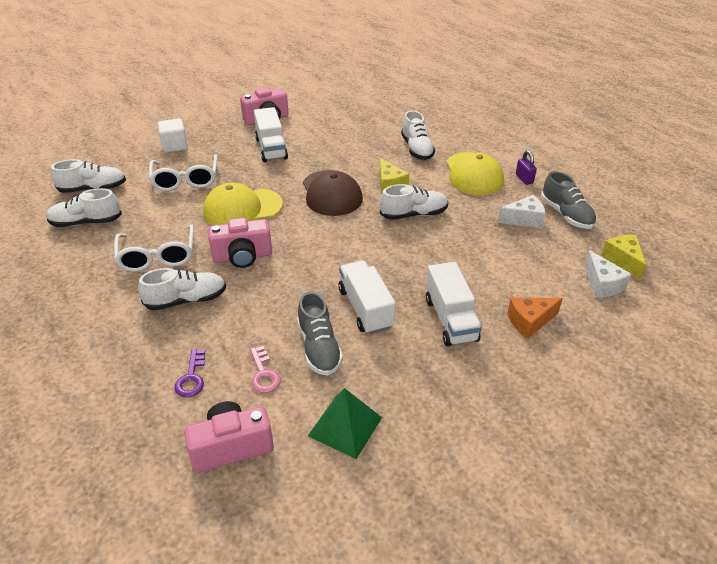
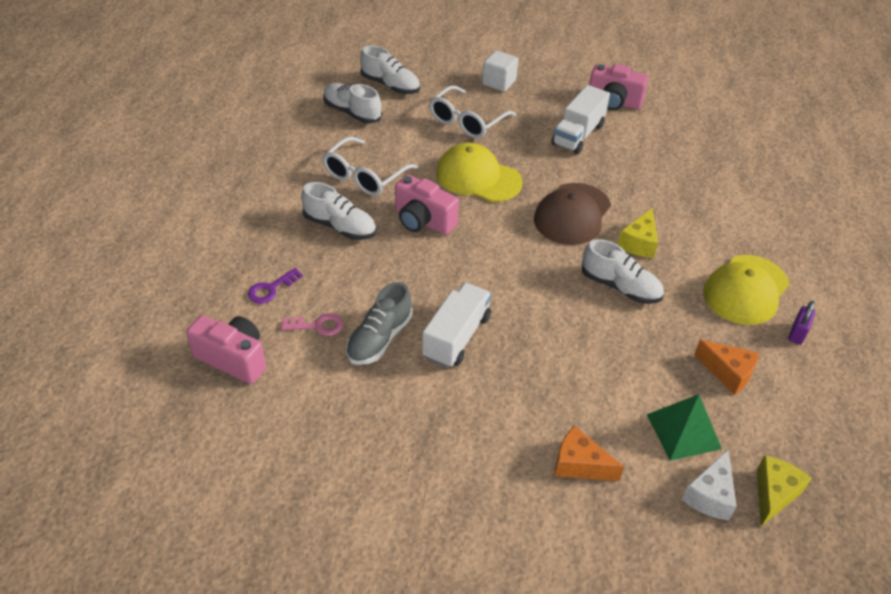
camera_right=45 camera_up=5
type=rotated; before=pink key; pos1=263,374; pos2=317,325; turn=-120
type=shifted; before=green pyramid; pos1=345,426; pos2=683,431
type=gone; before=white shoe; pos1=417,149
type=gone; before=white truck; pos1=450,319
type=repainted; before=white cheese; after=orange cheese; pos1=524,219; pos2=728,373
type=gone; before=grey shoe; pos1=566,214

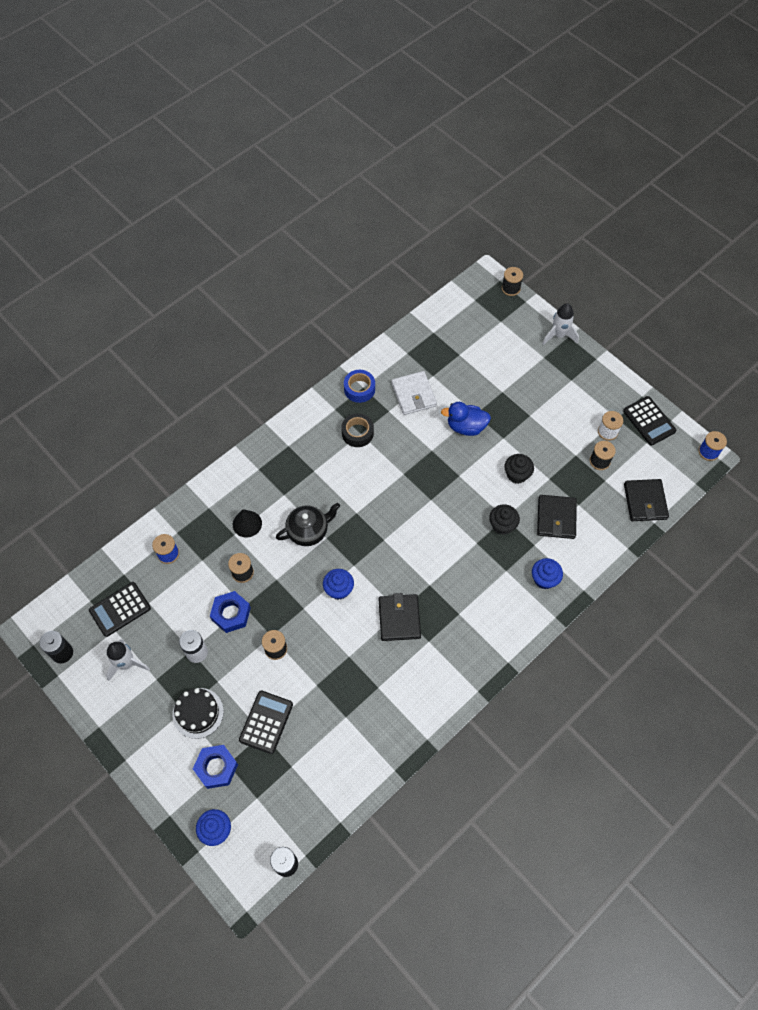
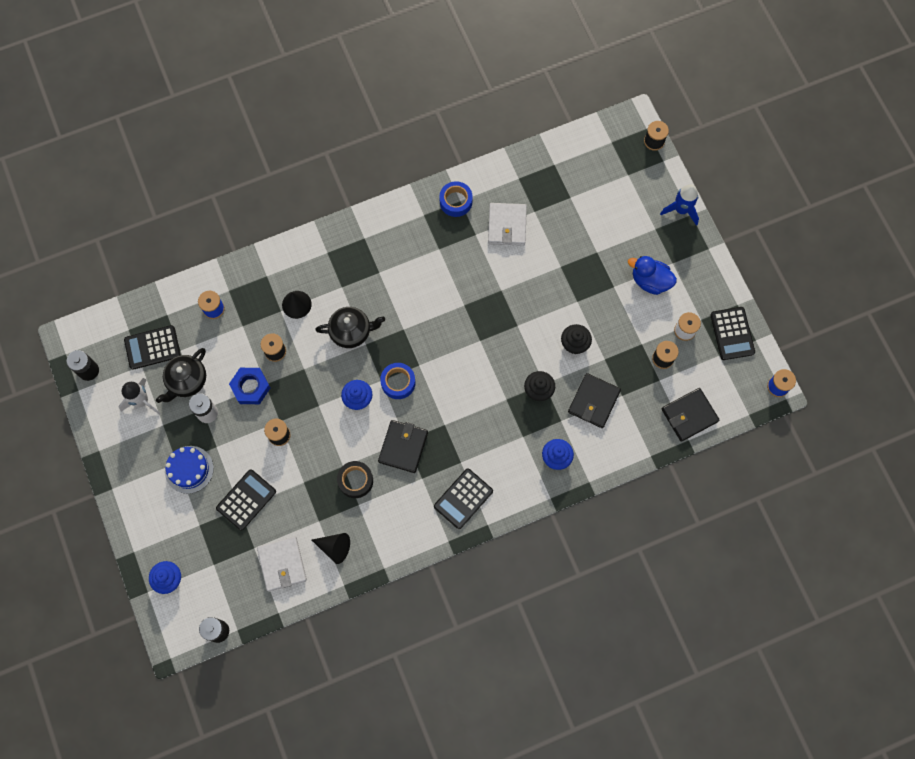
camera_right=20 camera_up=10
type=repainted; before=black cake; after=blue cake; pos1=198,713; pos2=189,469
type=gone; before=blue nut; pos1=216,767
type=shifted; before=black tape; pos1=357,433; pos2=355,480
type=shifted; before=blue duck; pos1=466,427; pos2=650,281
type=repainted; before=white rocket; after=blue rocket; pos1=559,335; pos2=681,210
type=rotated; before=black wallet; pos1=645,501; pos2=689,415; turn=45
type=new; after=black teapot; pos2=187,381
type=new; after=white wallet; pos2=282,564
type=new; after=black cone; pos2=334,547
type=new; after=blue tape; pos2=398,382
type=new; after=black calculator; pos2=463,499

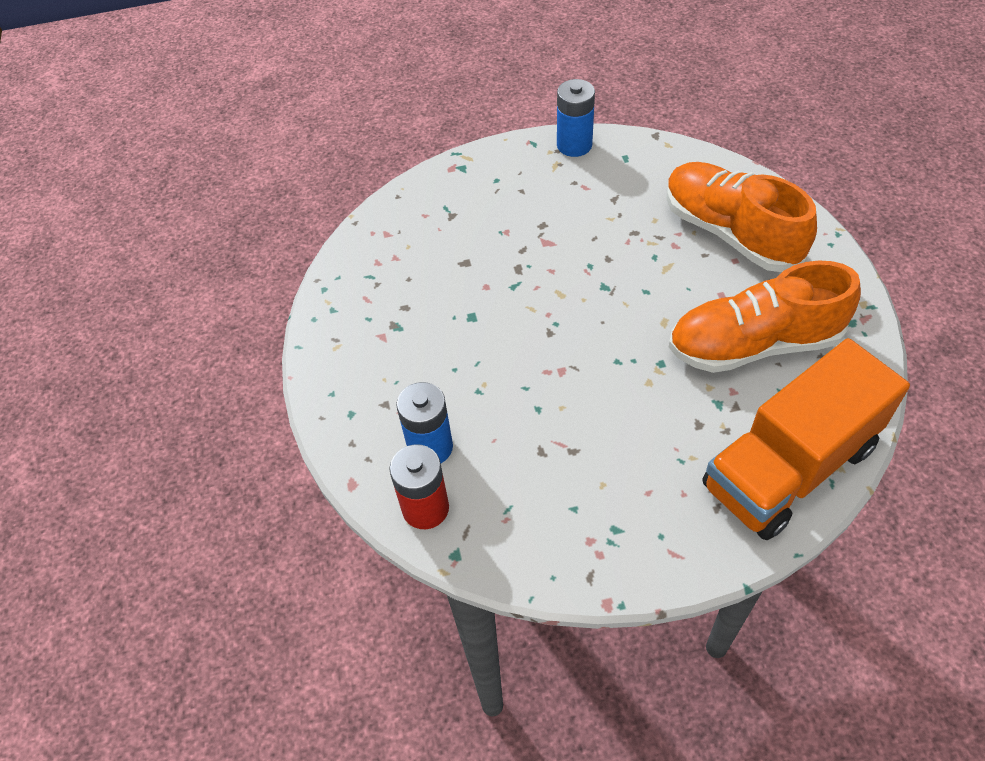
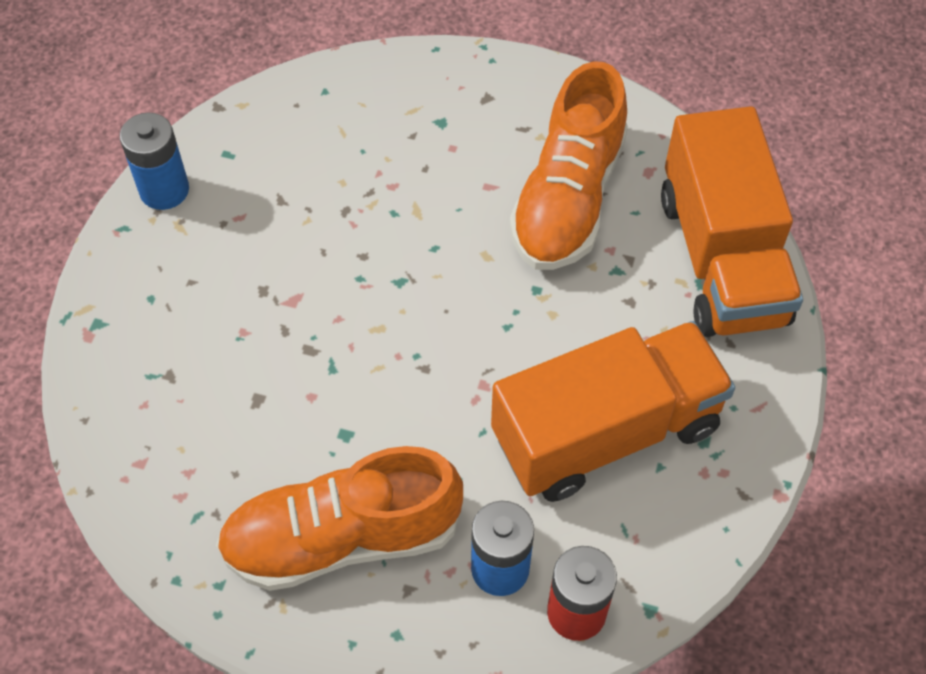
camera_right=-65 camera_up=5
type=shifted; before=orange shoe; pos1=730,232; pos2=342,537
type=new; after=orange truck; pos2=606,432

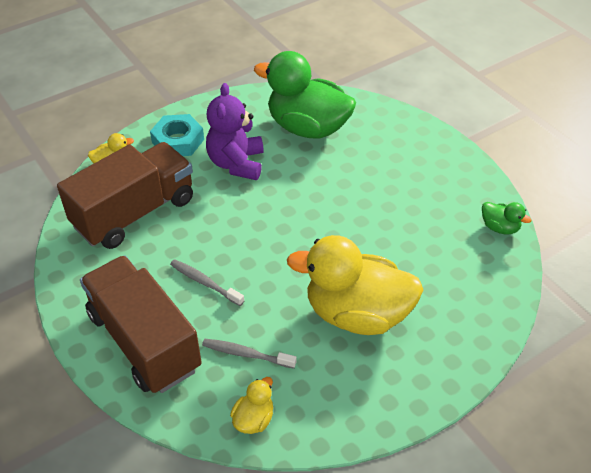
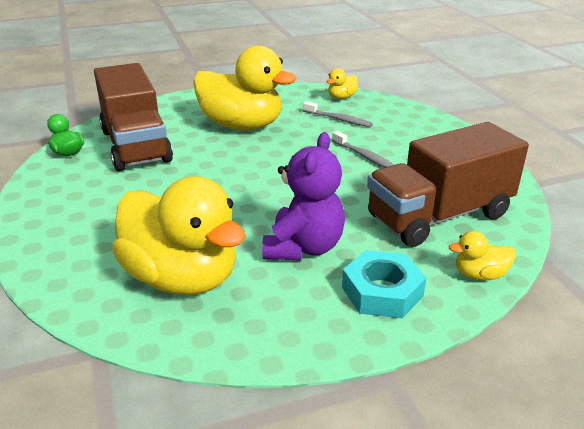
camera_right=-165 camera_up=-15
type=shifted; before=brown truck; pos1=144,341; pos2=135,145
type=repainted; before=green duck; after=yellow duck; pos1=307,128; pos2=182,277

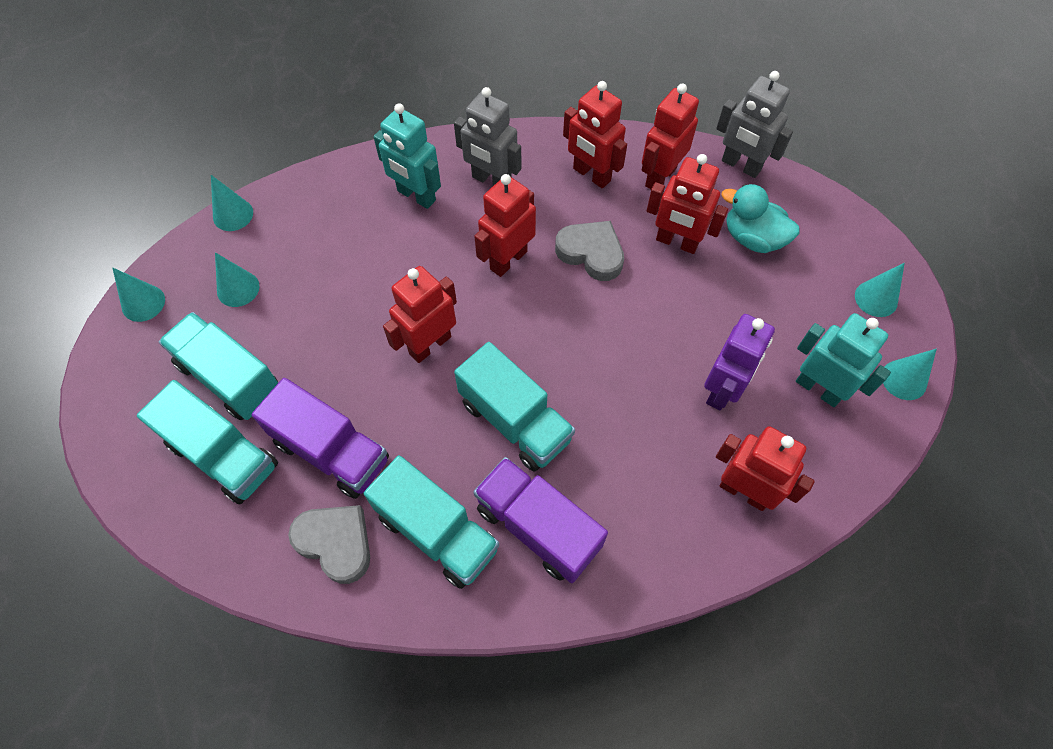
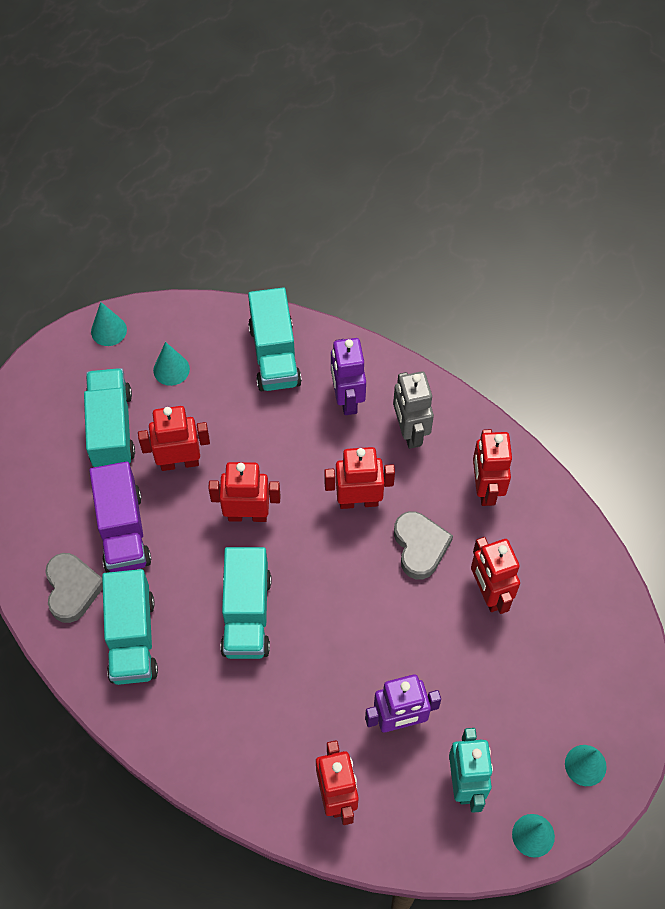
camera_right=45 camera_up=0
type=shifted; before=turquoise truck; pos1=223,455; pos2=274,355
type=gone; before=turquoise cone; pos1=233,214
type=repainted; before=turquoise robot; after=purple robot; pos1=416,196; pos2=347,399
type=gone; before=purple truck; pos1=538,527
type=shifted; before=red robot; pos1=660,177; pos2=179,462
type=gone; before=grey robot; pos1=740,166
type=gone; before=turquoise duck; pos1=753,238

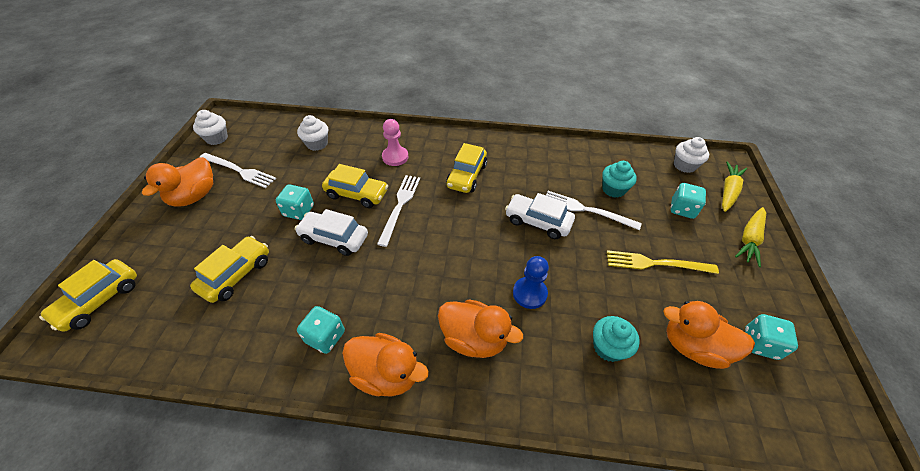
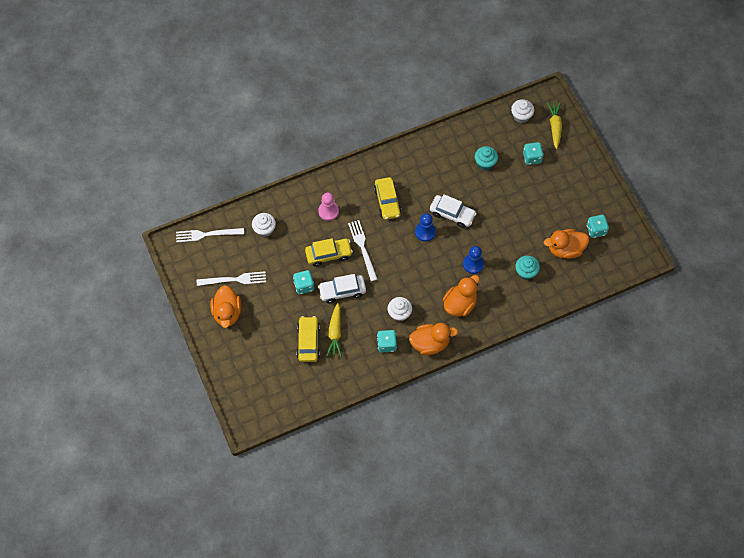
camera_right=-30 camera_up=15
type=gone; before=yellow car; pos1=99,300
type=shifted; before=white cupcake; pos1=217,138; pos2=399,313
type=rotated; before=orange duck; pos1=474,339; pos2=460,304; turn=-45
type=rotated; before=white car; pos1=538,222; pos2=452,214; turn=-150
type=shifted; before=white fork; pos1=587,210; pos2=207,234
type=gone; before=yellow fork; pos1=656,263
type=shifted; before=yellow carrot; pos1=749,239; pos2=335,333
type=new; after=blue pawn; pos2=425,232

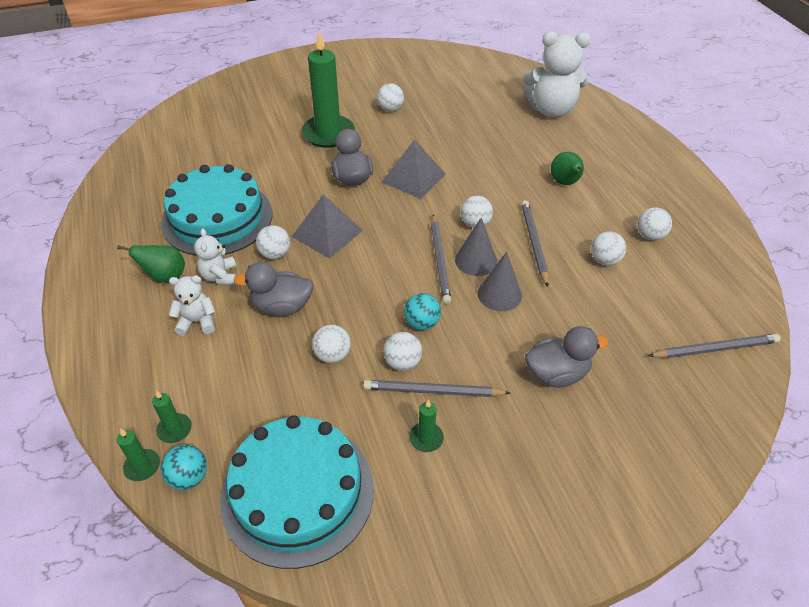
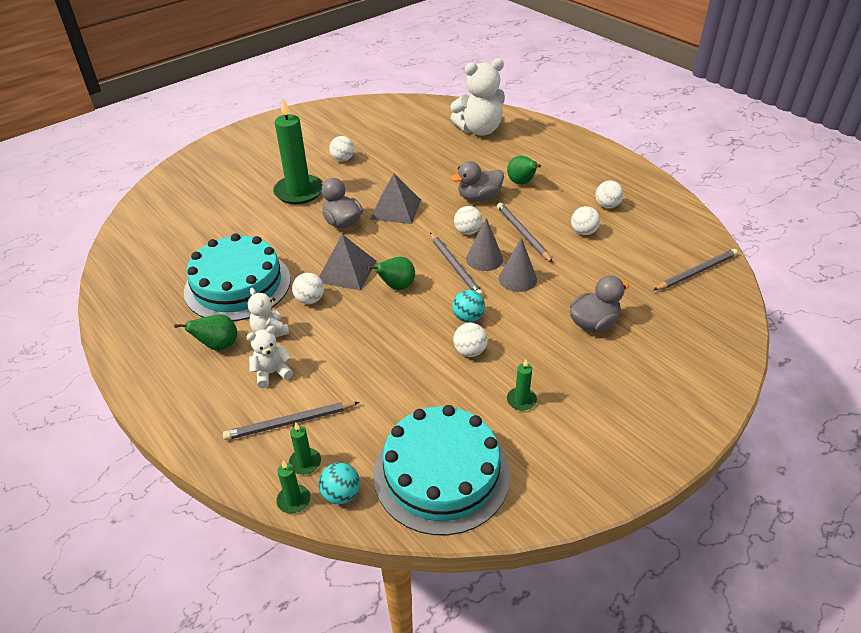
camera_right=-20 camera_up=-5
type=shifted; before=grey duck; pos1=282,307; pos2=479,197
type=gone; before=white ball; pos1=332,355
type=shifted; before=grey pencil; pos1=433,391; pos2=290,422
type=new; after=green pear; pos2=396,286

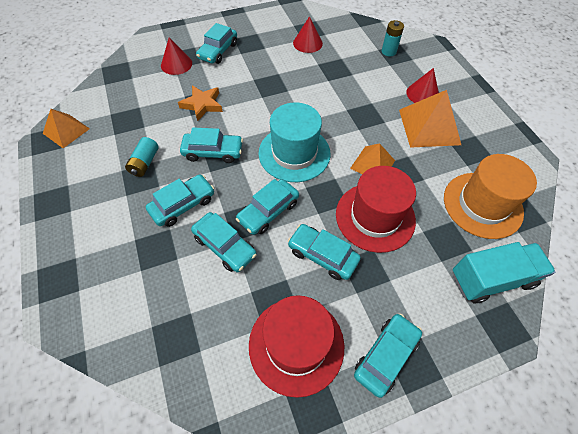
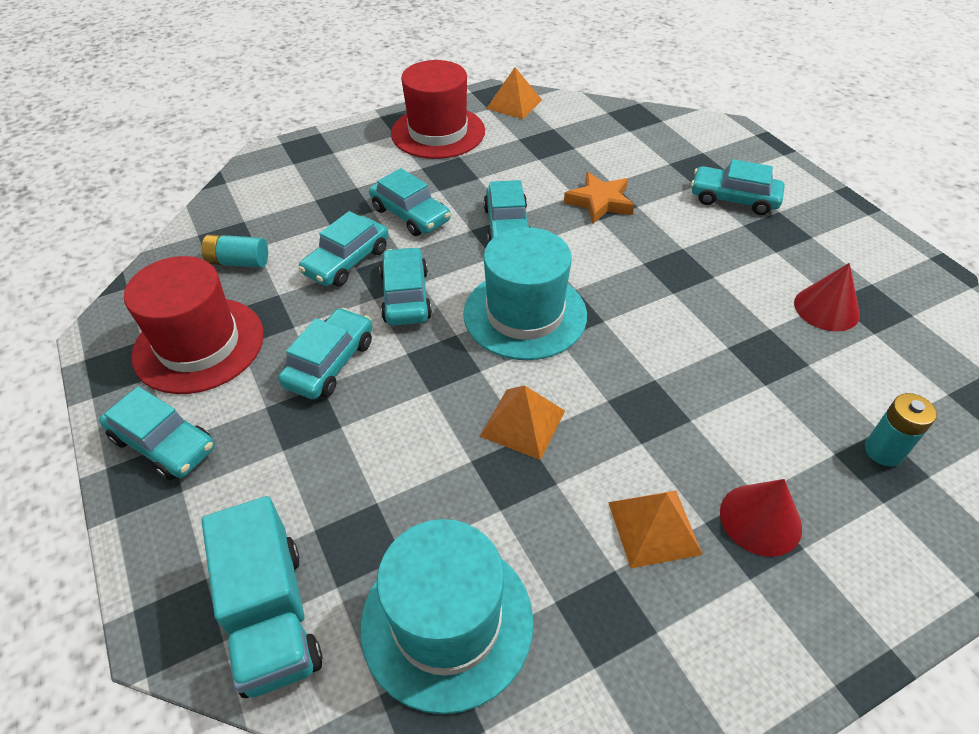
camera_right=85 camera_up=-10
type=shifted; before=turquoise battery; pos1=145,163; pos2=238,262
type=gone; before=red cone; pos1=176,64
type=rotated; before=turquoise car; pos1=268,211; pos2=406,296; turn=45
type=shifted; before=red hat; pos1=375,217; pos2=438,132
type=scaled; before=orange pyramid; pos1=429,127; pos2=654,528; scale=0.62
type=repainted; before=orange hat; after=turquoise hat; pos1=482,205; pos2=447,621

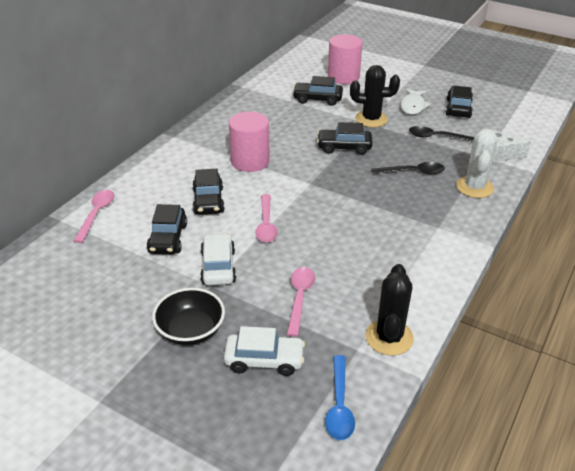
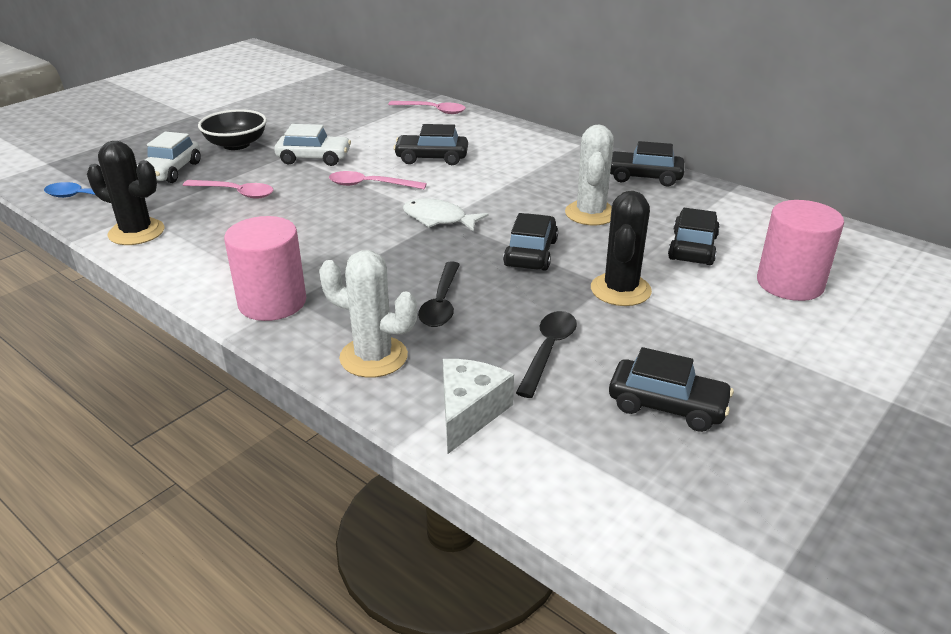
camera_right=100 camera_up=-5
type=shifted; before=black car; pos1=168,238; pos2=643,177
type=shifted; before=pink cylinder; pos1=250,161; pos2=272,302
type=shifted; before=white fish; pos1=413,106; pos2=438,219
type=new; after=white cactus; pos2=590,213

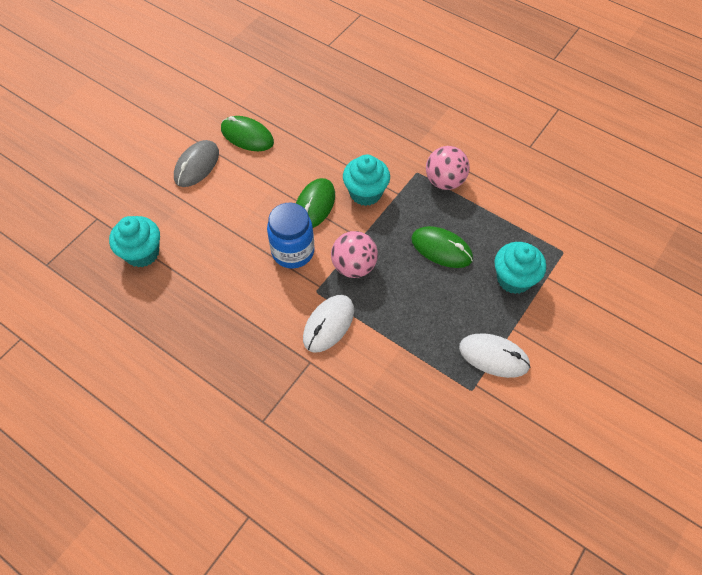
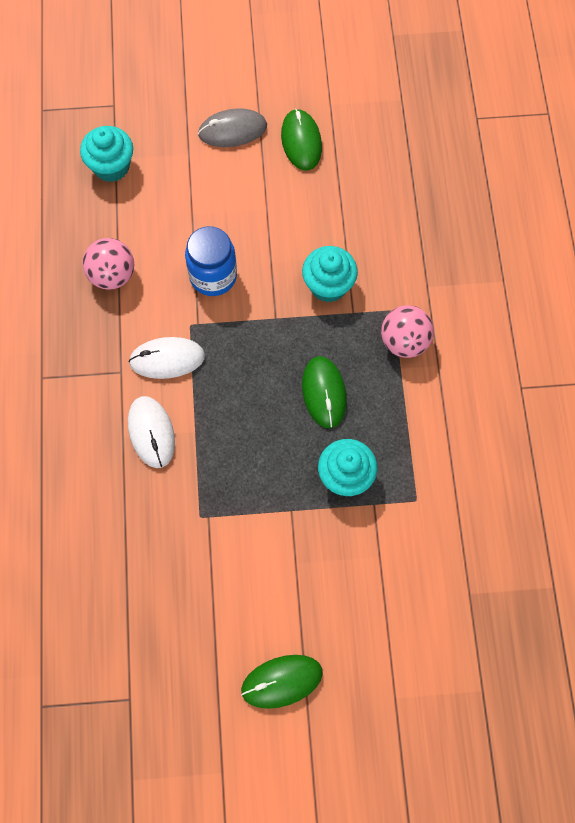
camera_right=50 camera_up=10
type=shifted; before=green mouse; pos1=314,205; pos2=282,681
type=shifted; before=pink ball; pos1=354,266; pos2=112,275
type=shifted; before=white mouse; pos1=493,356; pos2=151,432

